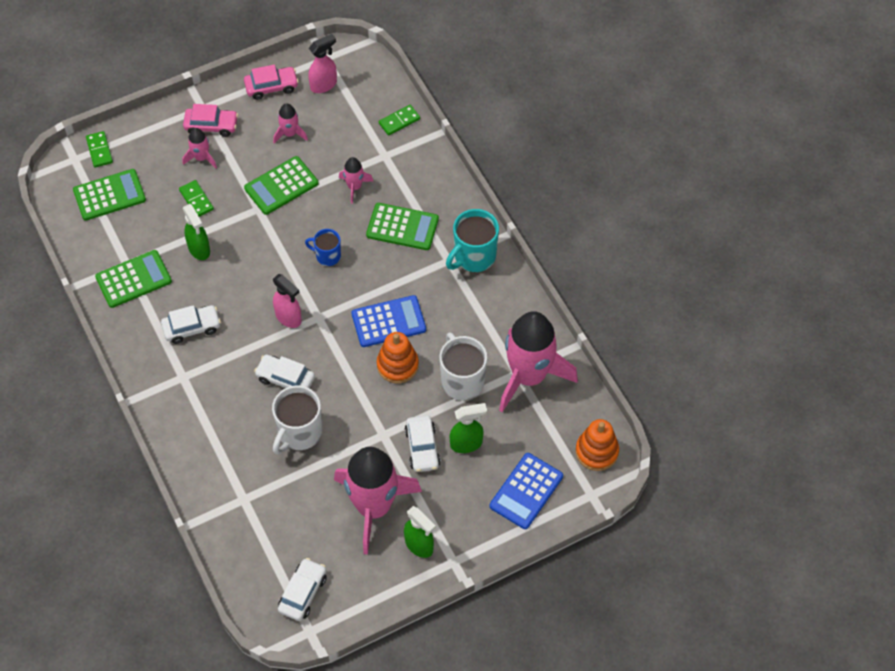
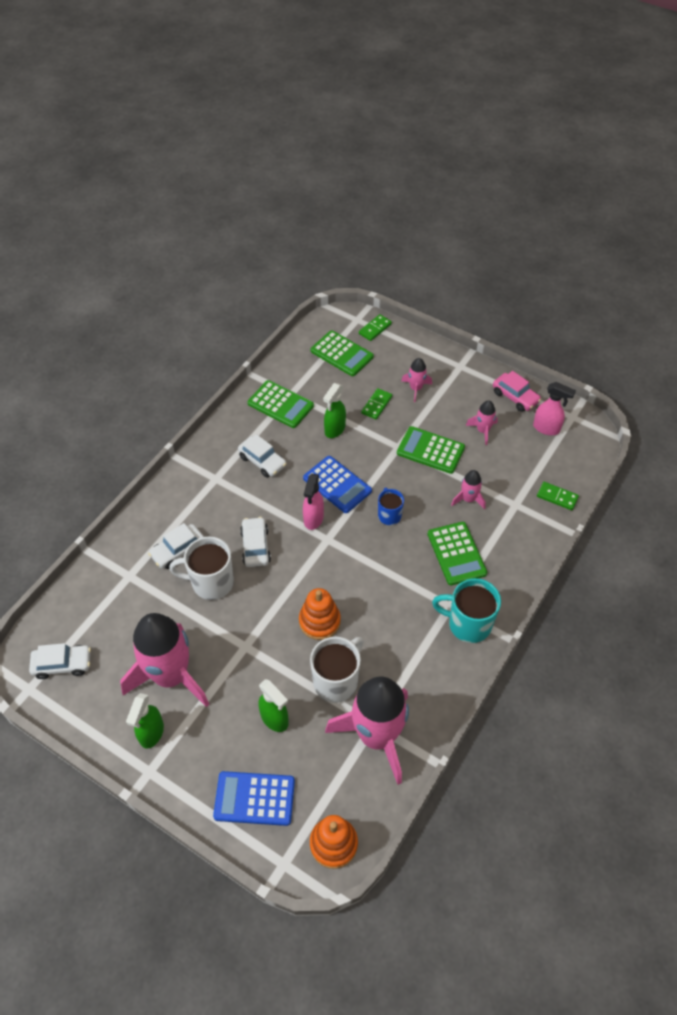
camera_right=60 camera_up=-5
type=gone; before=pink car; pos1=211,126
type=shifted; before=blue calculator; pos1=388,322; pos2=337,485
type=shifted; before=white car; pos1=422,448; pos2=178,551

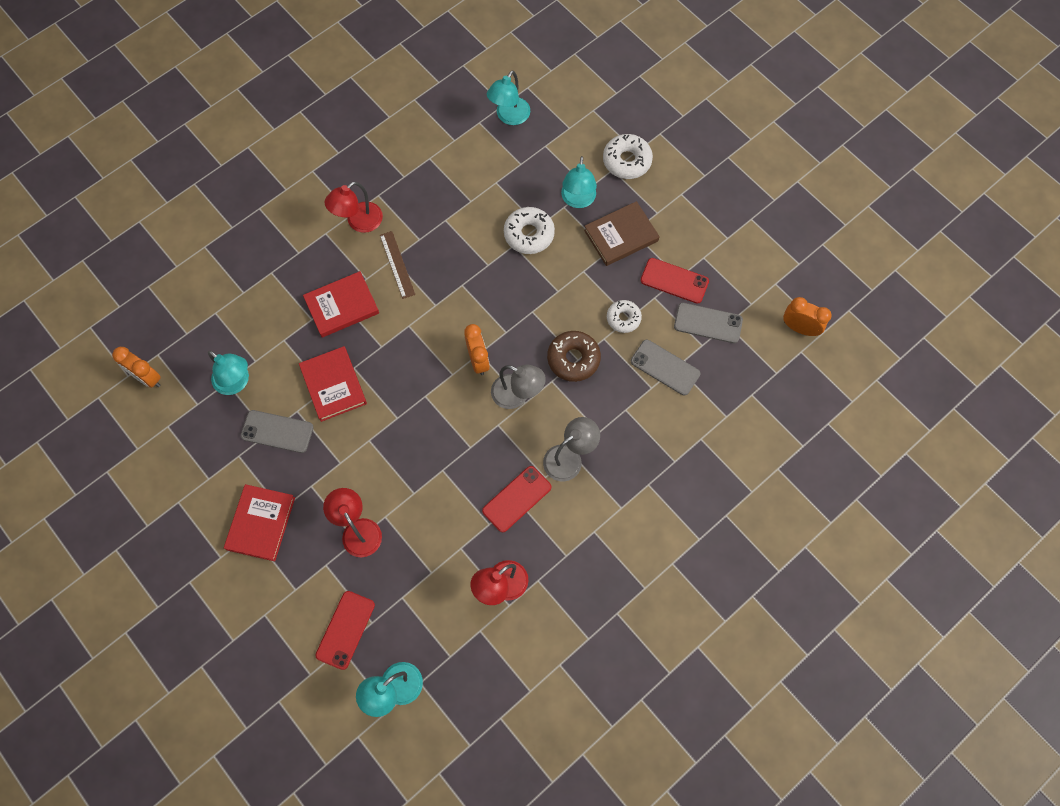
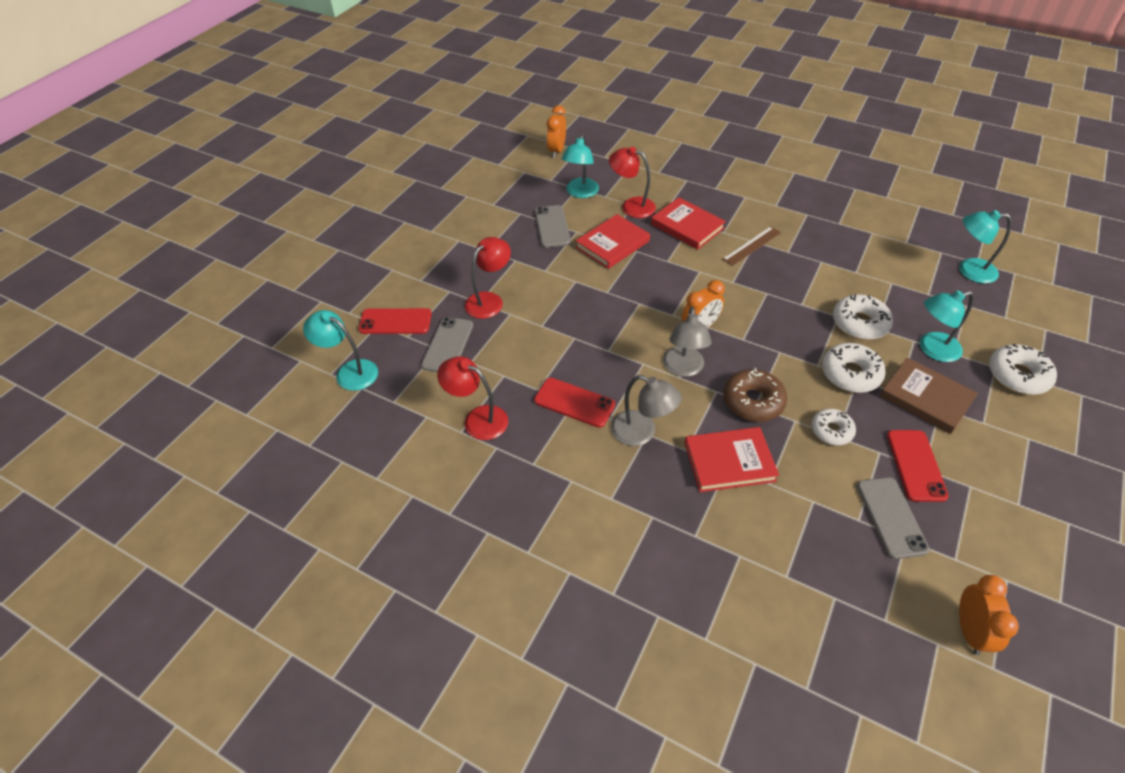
camera_right=70 camera_up=-20
type=shifted; before=red book; pos1=261,523; pos2=729,462
type=shifted; before=red lamp; pos1=358,222; pos2=631,206
type=shifted; before=grey phone; pos1=665,367; pos2=448,345
type=new; after=white donut; pos2=850,374

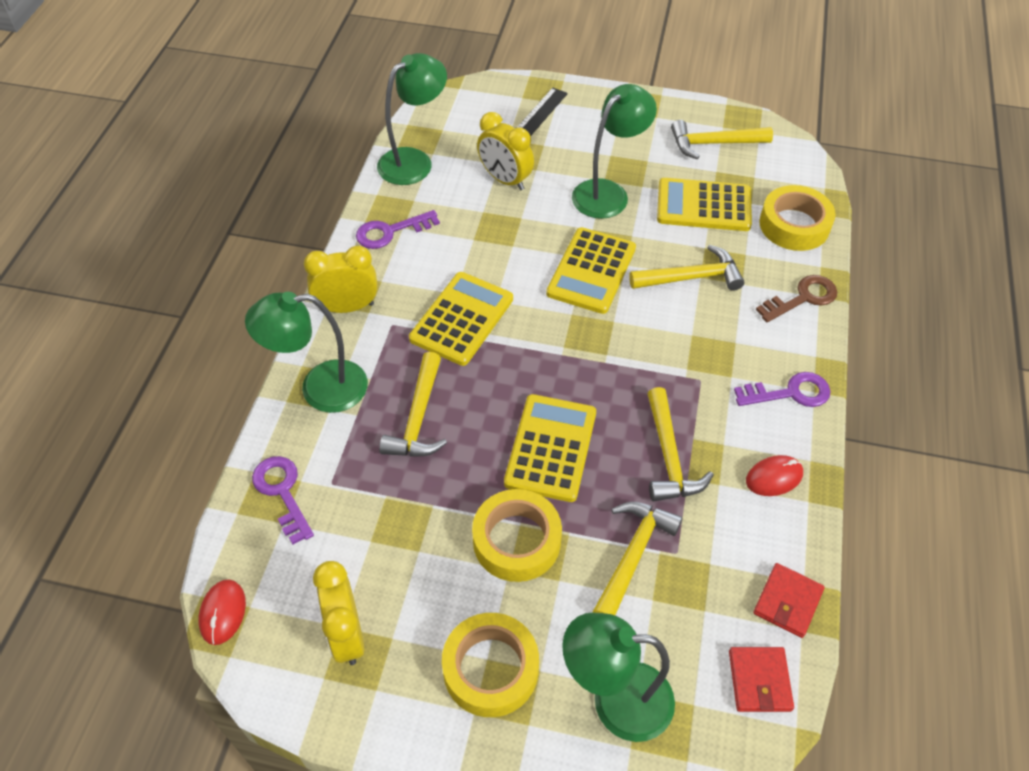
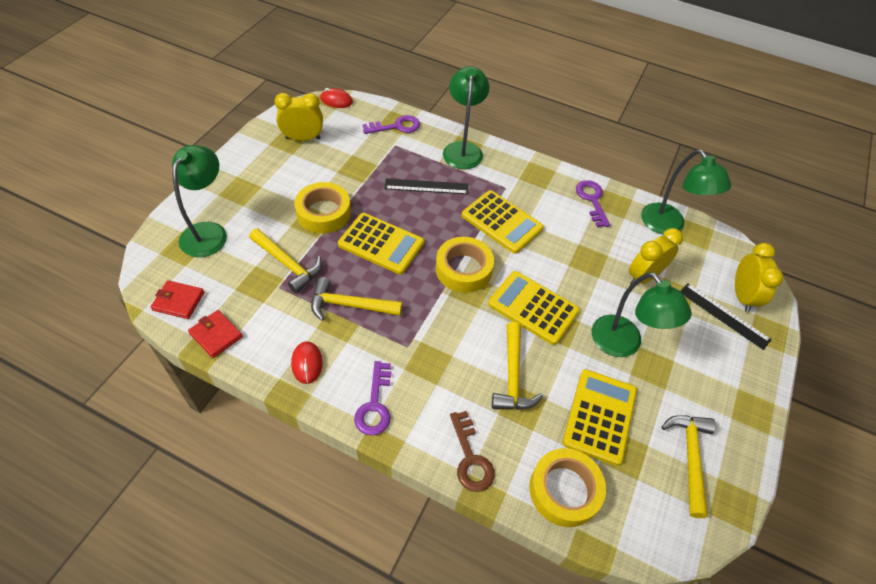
camera_right=100 camera_up=0
type=shifted; before=yellow clock; pos1=347,307; pos2=742,296
type=swapped; before=yellow hammer; after=black ruler; pos1=418,418; pos2=426,186
type=shifted; before=yellow tape; pos1=490,669; pos2=463,269

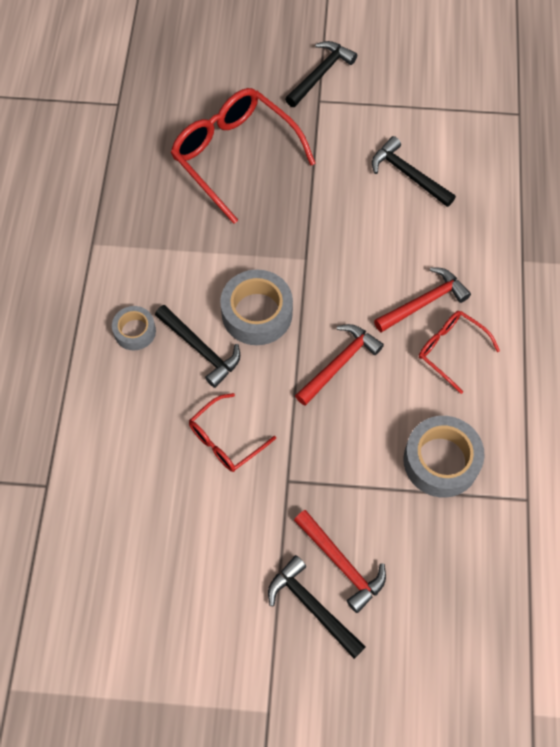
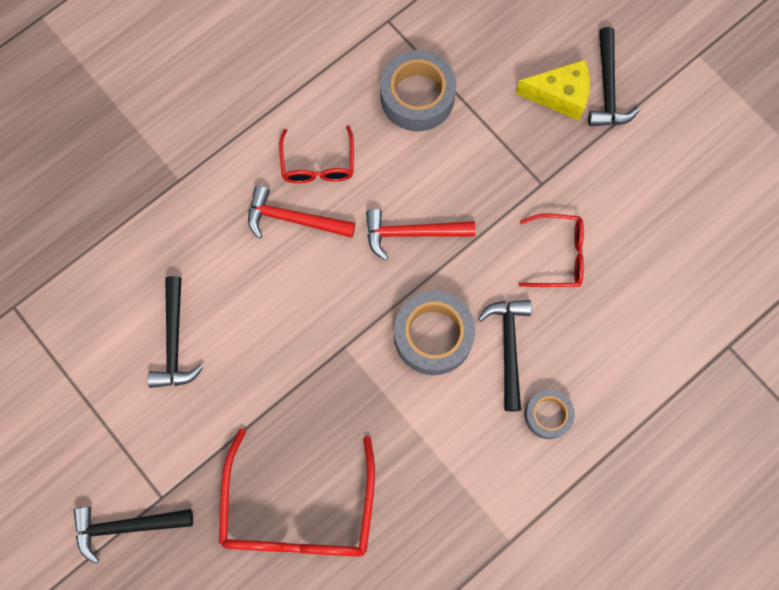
camera_right=-135 camera_up=10
type=swapped; before=red hammer; after=yellow cheese; pos1=341,563; pos2=560,95

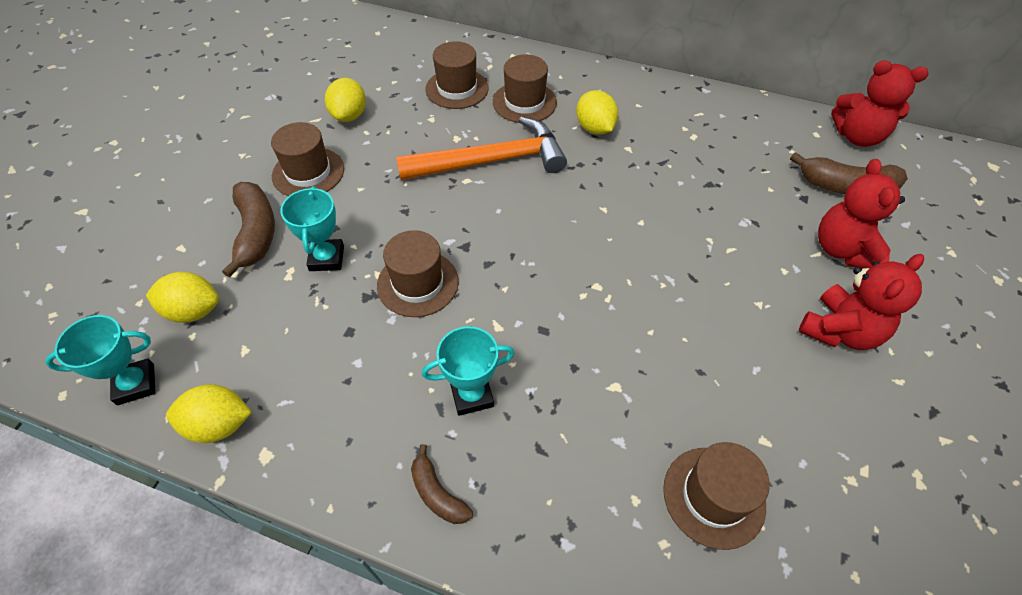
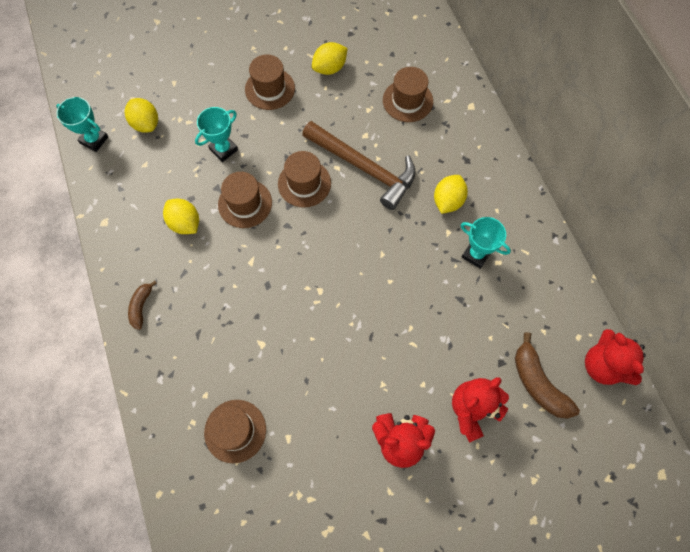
camera_right=50 camera_up=15
type=shifted; before=yellow lemon; pos1=219,425; pos2=185,223
type=gone; before=brown banana; pos1=256,233
type=repainted; before=orange hammer; after=brown hammer; pos1=491,161; pos2=364,168
type=shifted; before=turquoise trophy; pos1=472,395; pos2=476,254
type=shifted; before=brown hat; pos1=524,102; pos2=304,183

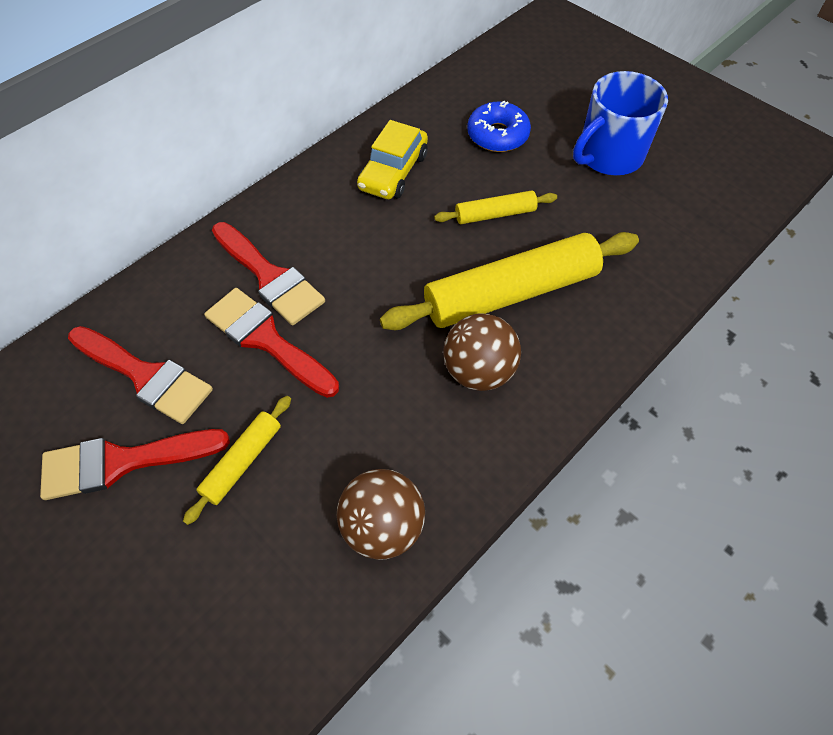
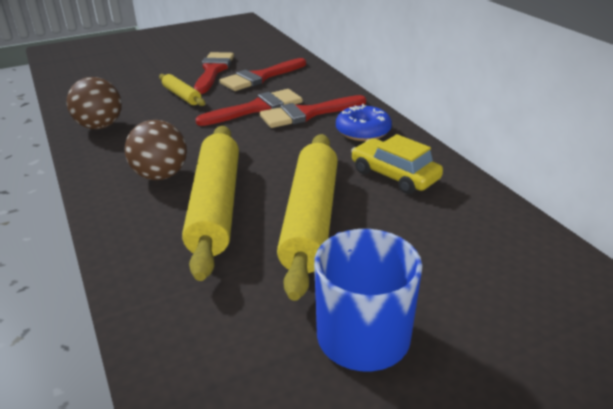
camera_right=110 camera_up=-25
type=scaled; before=yellow rolling pin; pos1=495,214; pos2=311,219; scale=2.03
type=shifted; before=blue donut; pos1=497,135; pos2=363,131

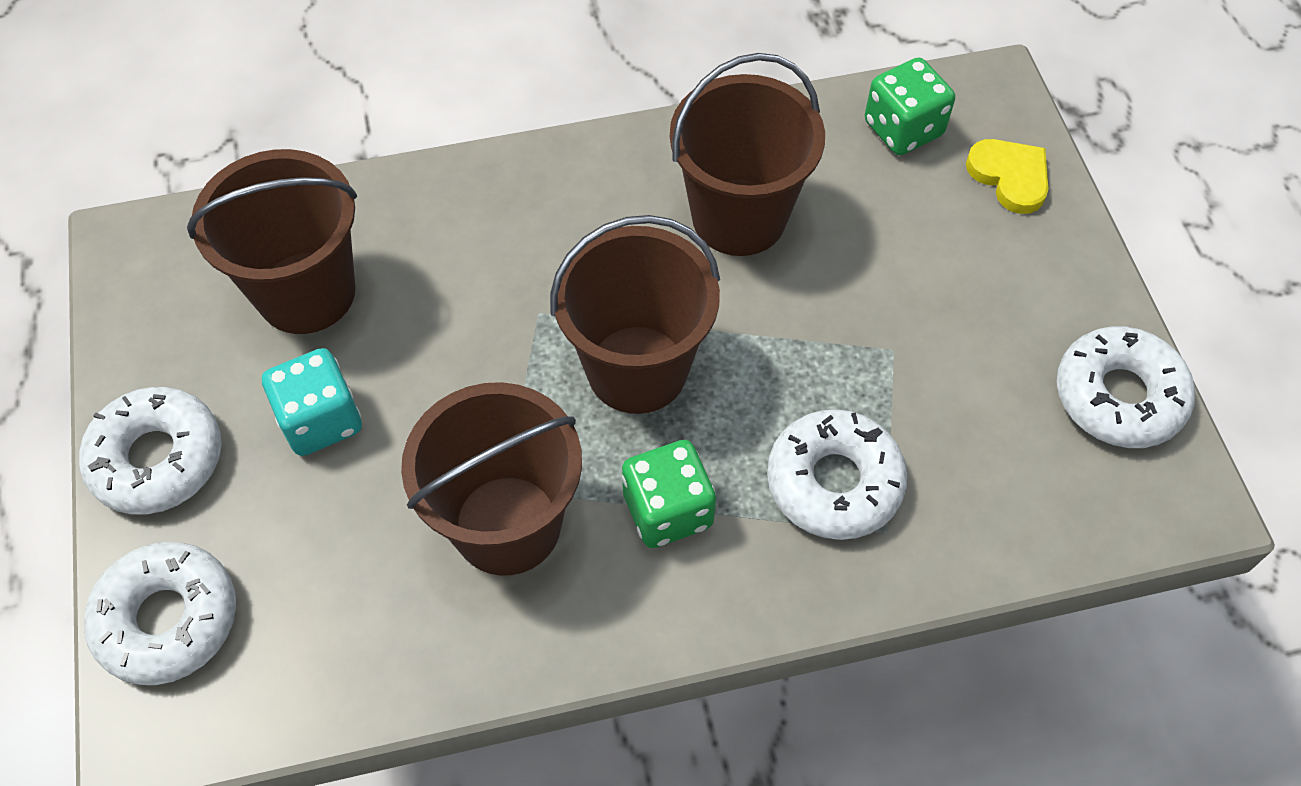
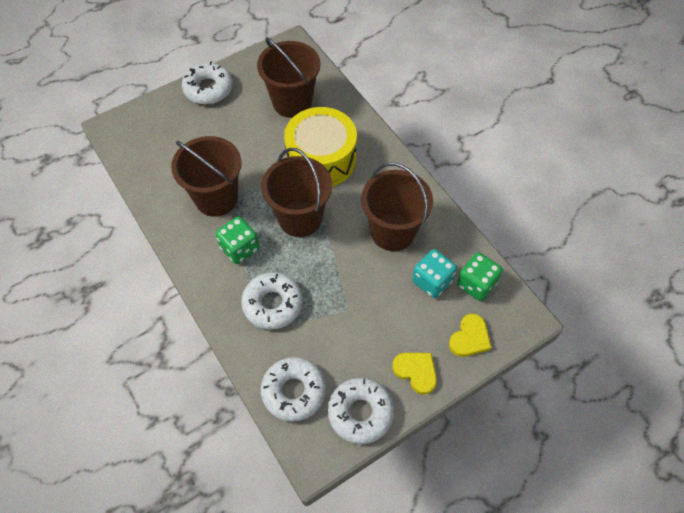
camera_right=70 camera_up=0
type=shifted; before=white donut; pos1=167,619; pos2=294,391
type=shifted; before=turquoise dice; pos1=320,420; pos2=432,281
type=new; after=yellow drum; pos2=321,159
type=new; after=yellow heart; pos2=416,372

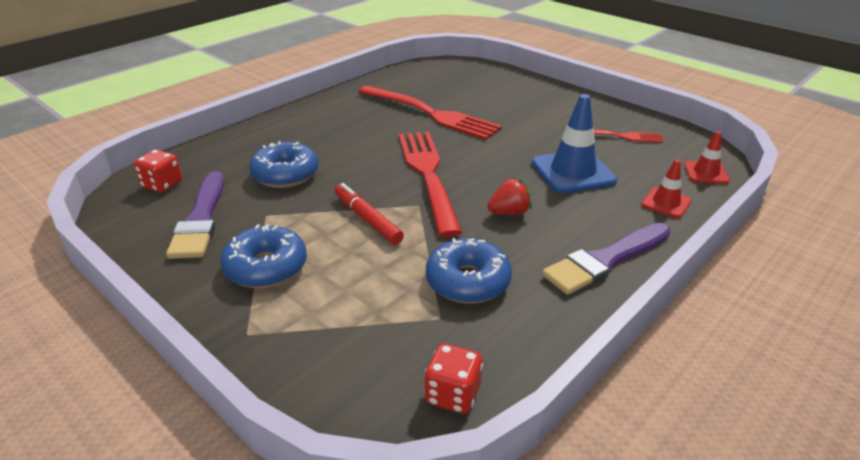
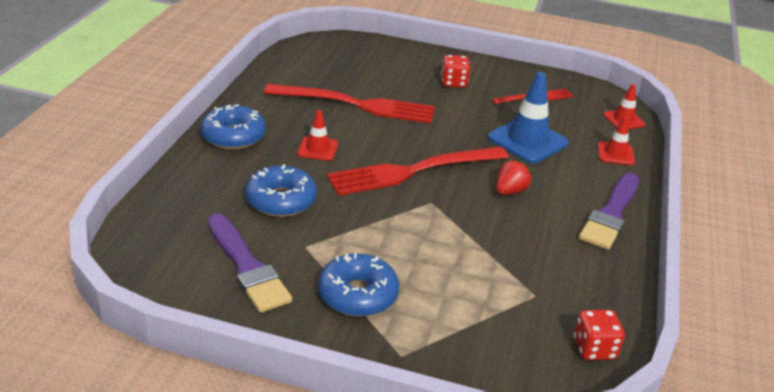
camera_right=-30 camera_up=0
type=shifted; before=red dice; pos1=162,185; pos2=453,83
type=gone; before=red marker; pos1=367,219
type=rotated; before=red fork; pos1=428,175; pos2=413,171; turn=-75
type=shifted; before=blue donut; pos1=468,281; pos2=233,136
type=new; after=red traffic cone; pos2=318,149

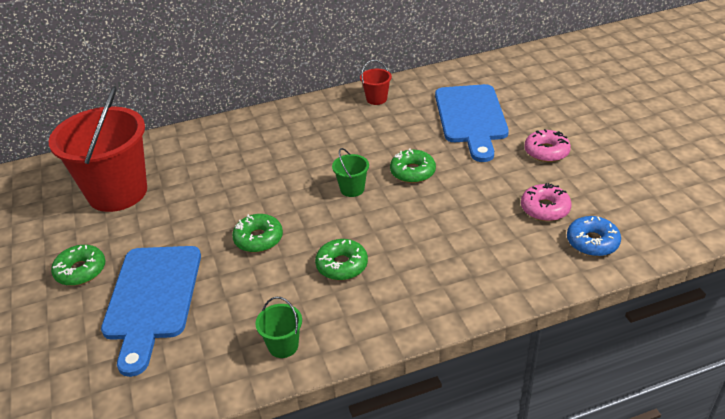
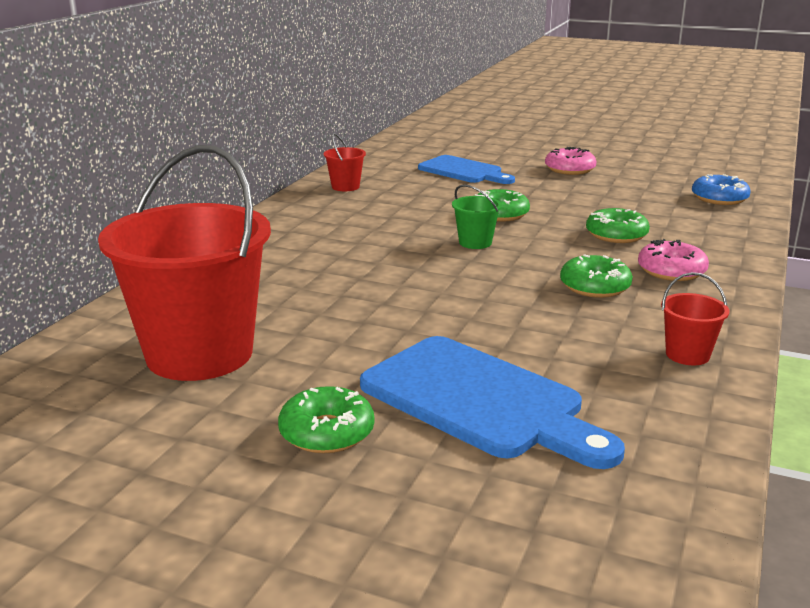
camera_right=-50 camera_up=-15
type=shifted; before=green donut; pos1=258,239; pos2=616,235
type=repainted; before=green bucket; after=red bucket; pos1=283,346; pos2=687,355
type=scaled; before=blue cutting board; pos1=471,118; pos2=463,171; scale=0.66
type=shifted; before=pink donut; pos1=545,208; pos2=671,271

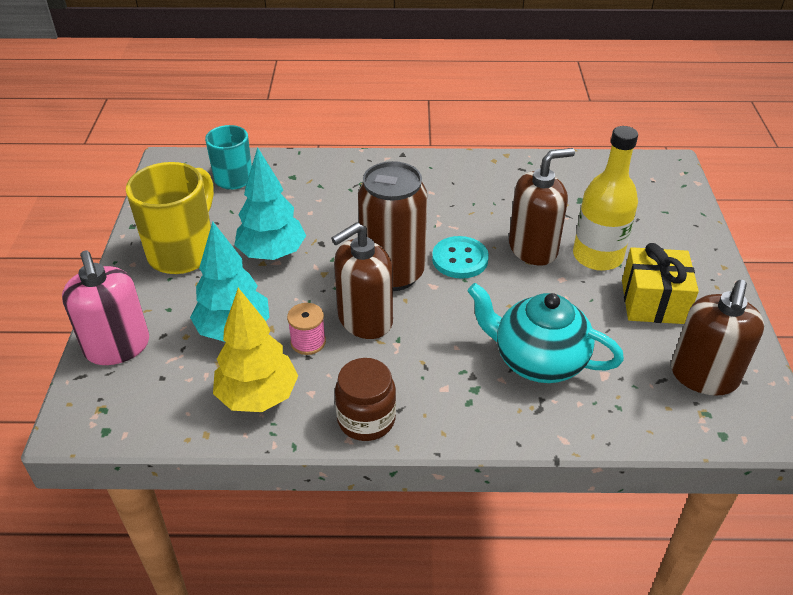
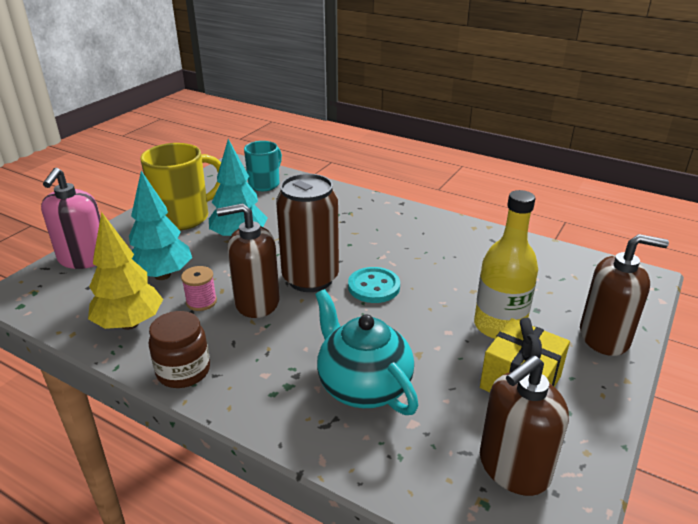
camera_right=30 camera_up=-10
type=shifted; before=brown soap dispenser; pos1=533,248; pos2=604,337

